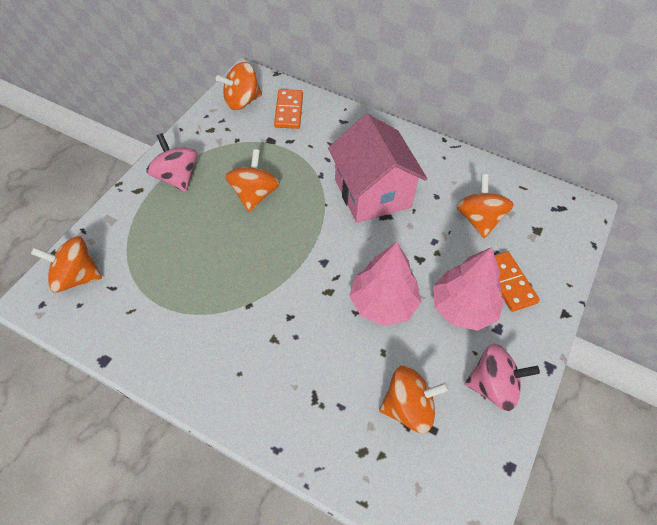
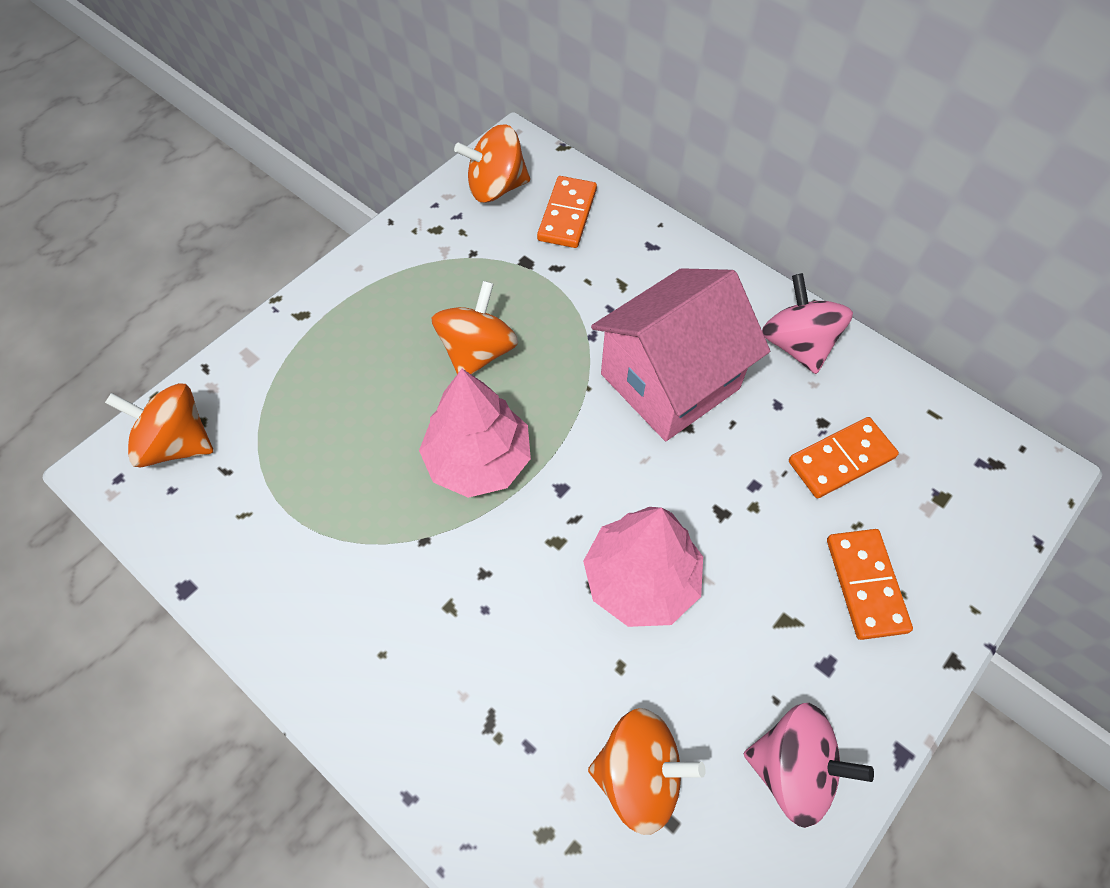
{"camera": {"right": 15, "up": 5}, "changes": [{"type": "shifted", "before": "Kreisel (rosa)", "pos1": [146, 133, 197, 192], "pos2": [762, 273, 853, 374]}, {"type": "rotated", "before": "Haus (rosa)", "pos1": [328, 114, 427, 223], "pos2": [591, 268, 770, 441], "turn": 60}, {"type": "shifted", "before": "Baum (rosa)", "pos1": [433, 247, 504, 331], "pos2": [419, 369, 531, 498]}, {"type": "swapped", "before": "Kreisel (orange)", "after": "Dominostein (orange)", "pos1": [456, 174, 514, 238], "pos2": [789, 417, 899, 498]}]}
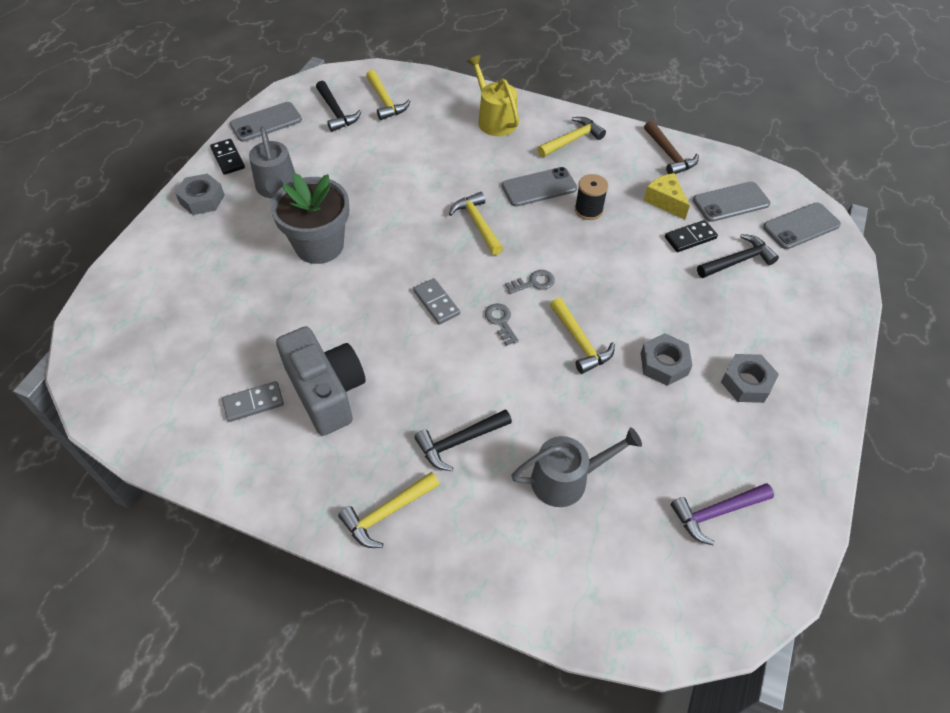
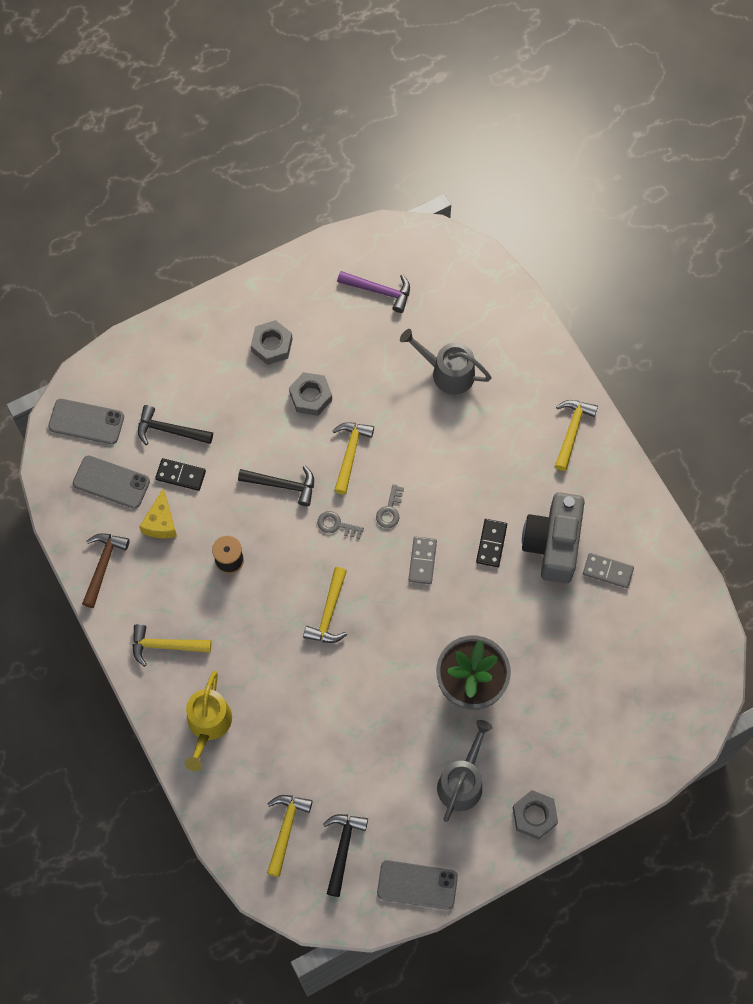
{"camera": {"right": -140, "up": 15}, "changes": [{"type": "shifted", "before": "Dominostein (schwarz)", "pos1": [210, 139, 245, 175], "pos2": [476, 519, 507, 567]}, {"type": "rotated", "before": "Hammer (gelb)", "pos1": [338, 472, 440, 548], "pos2": [555, 400, 598, 471], "turn": -75}, {"type": "shifted", "before": "Hammer (schwarz)", "pos1": [414, 409, 512, 471], "pos2": [238, 465, 314, 506]}, {"type": "gone", "before": "Handy (grau)", "pos1": [502, 167, 577, 207]}]}
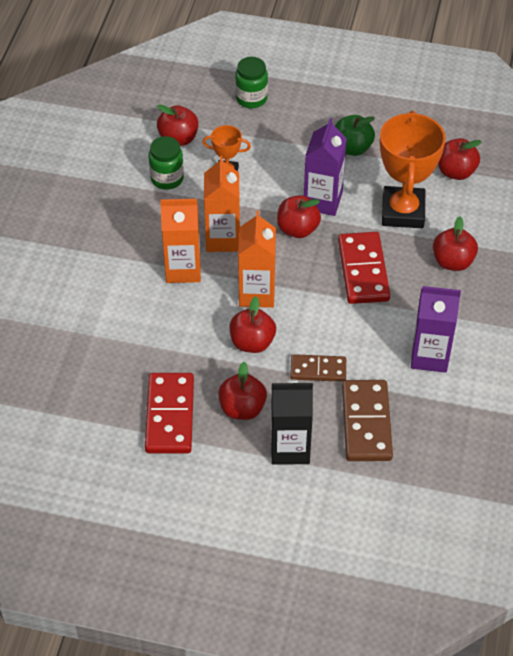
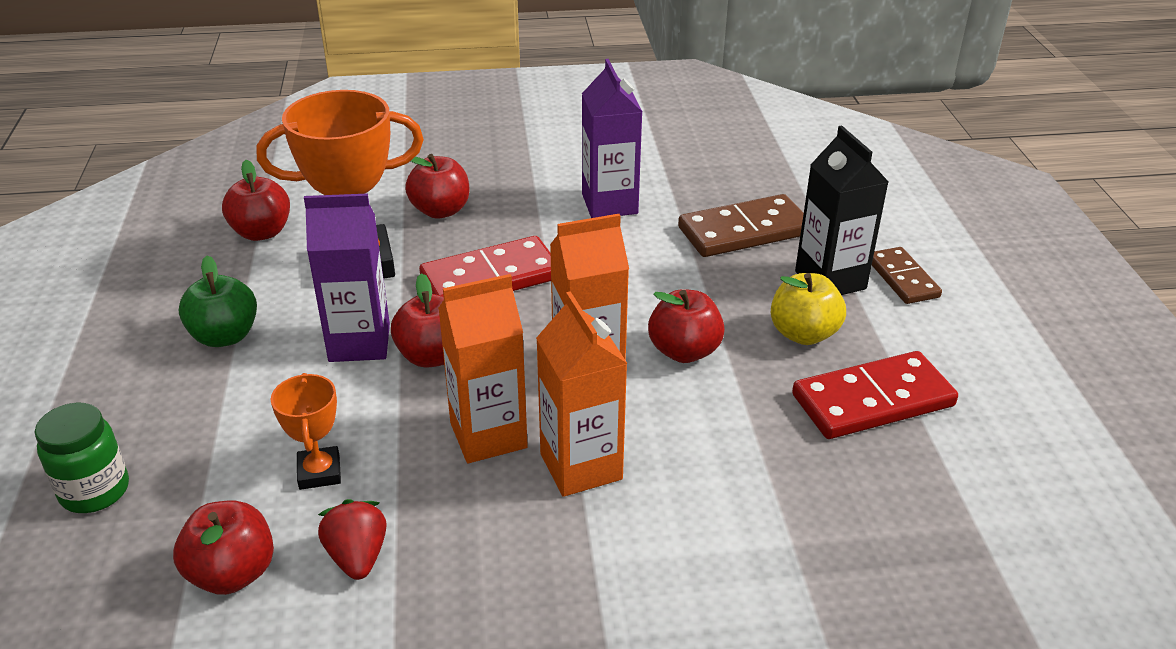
{"camera": {"right": -110, "up": -15}, "changes": [{"type": "swapped", "before": "Einmachglas (grün)", "after": "Erdbeere (rot)", "pos1": [149, 136, 184, 190], "pos2": [318, 499, 387, 580]}, {"type": "repainted", "before": "Apfel (rot)", "after": "Apfel (gelb)", "pos1": [218, 362, 267, 420], "pos2": [771, 273, 846, 345]}, {"type": "shifted", "before": "Dominostein (braun)", "pos1": [290, 354, 346, 382], "pos2": [872, 247, 942, 304]}]}
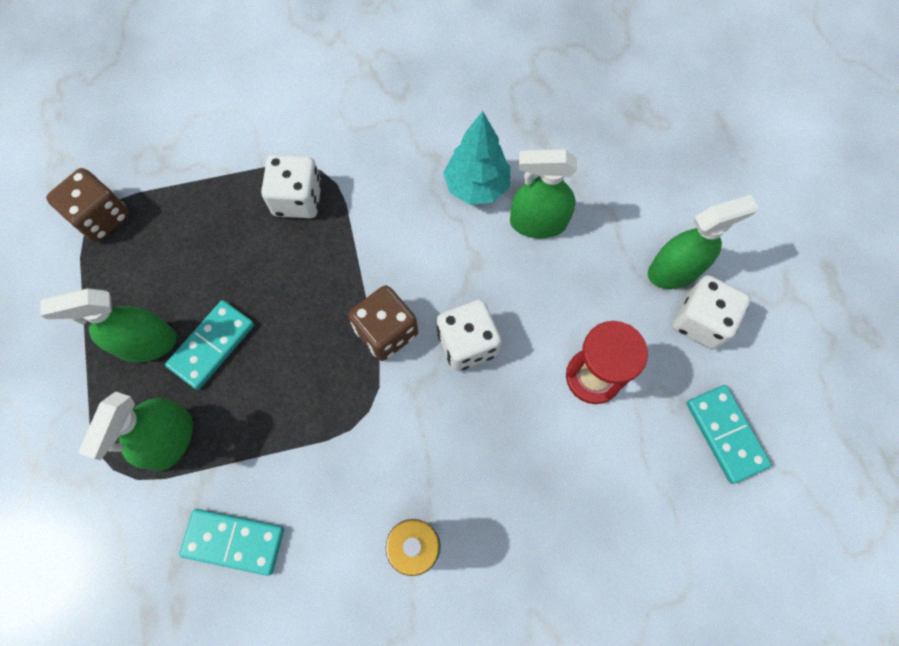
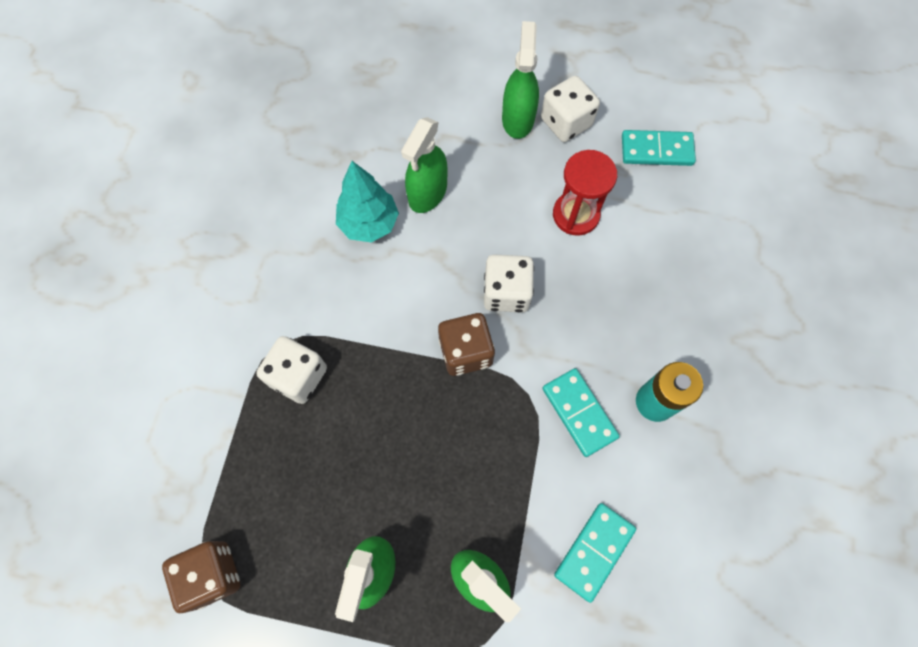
{"camera": {"right": -65, "up": 0}, "changes": [{"type": "shifted", "before": "Dominostein (türkis)", "pos1": [165, 300, 254, 390], "pos2": [542, 368, 620, 457]}]}
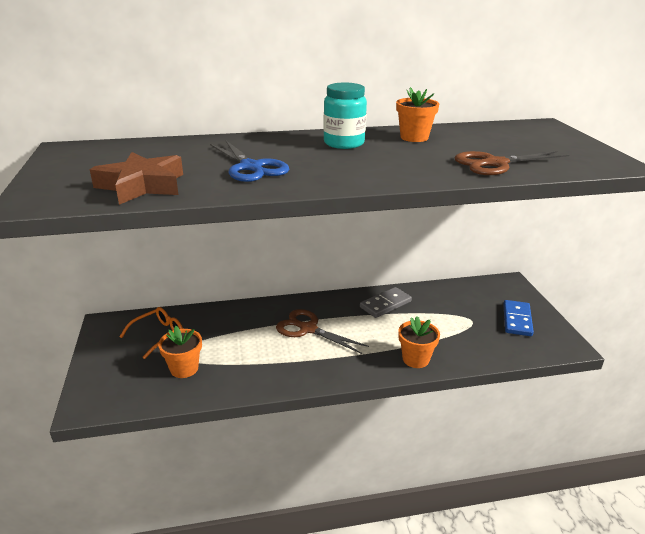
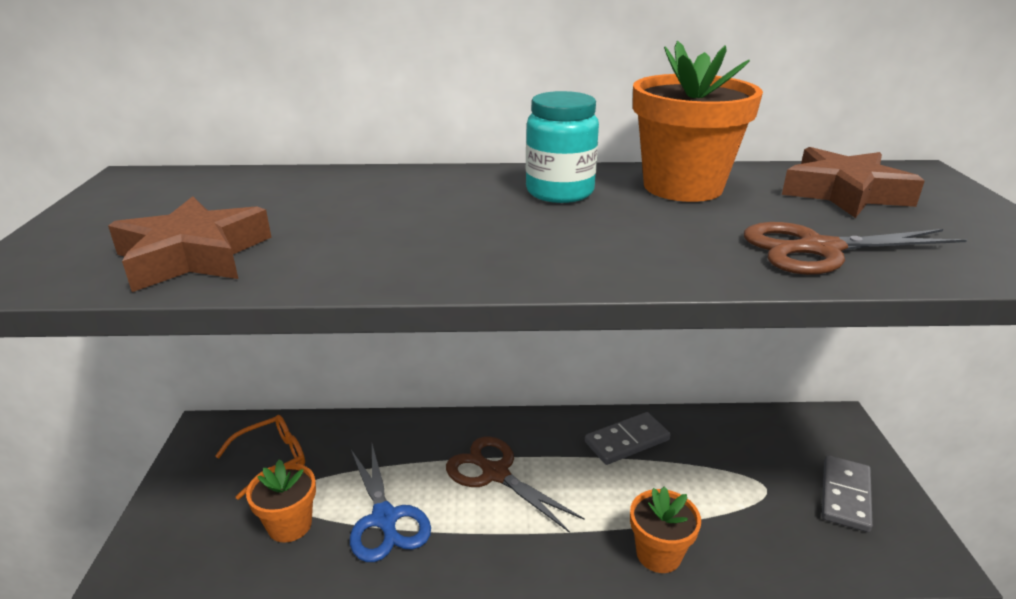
{"camera": {"right": 10, "up": 0}, "changes": [{"type": "shifted", "before": "Schere (blau)", "pos1": [210, 140, 289, 182], "pos2": [350, 444, 431, 562]}, {"type": "scaled", "before": "Blumentopf (orange)", "pos1": [396, 87, 439, 142], "pos2": [633, 41, 763, 202], "scale": 1.67}, {"type": "repainted", "before": "Dominostein (blau)", "after": "Dominostein (grau)", "pos1": [503, 300, 534, 336], "pos2": [822, 455, 873, 532]}, {"type": "new", "after": "Stern (braun)", "pos2": [782, 147, 925, 218]}]}
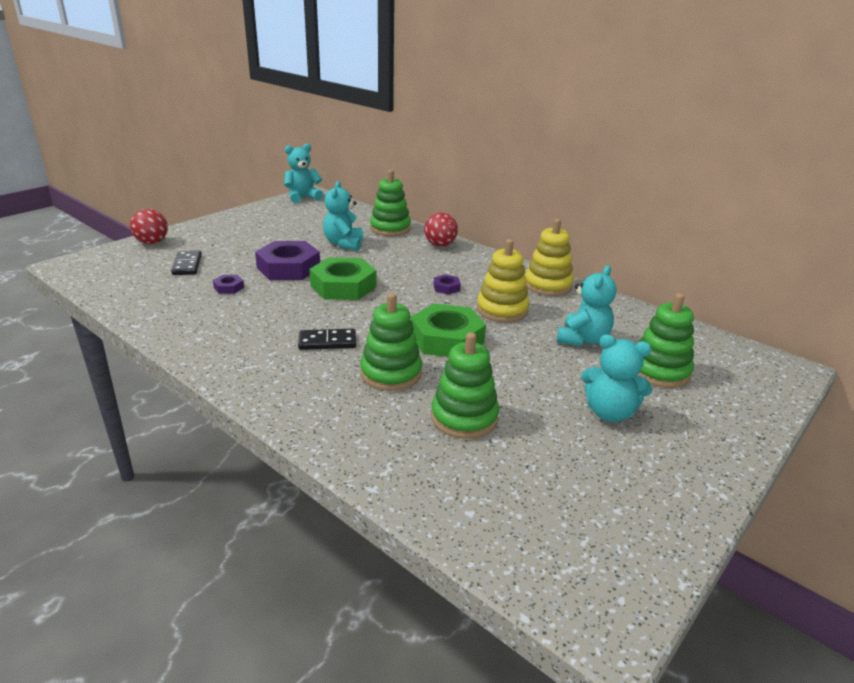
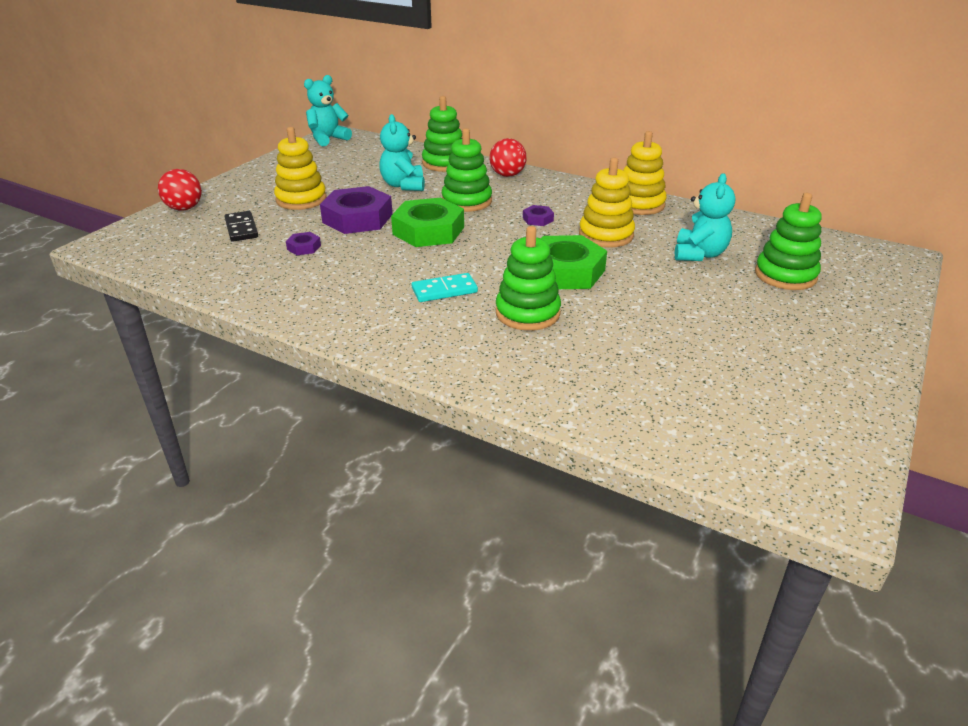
{"camera": {"right": -10, "up": 5}, "changes": [{"type": "repainted", "before": "Dominostein (schwarz)", "after": "Dominostein (türkis)", "pos1": [298, 329, 356, 350], "pos2": [412, 273, 478, 302]}, {"type": "shifted", "before": "Stapelspielzeug (grün)", "pos1": [431, 332, 499, 439], "pos2": [442, 128, 492, 212]}, {"type": "gone", "before": "Teddybär (türkis)", "pos1": [581, 334, 653, 422]}, {"type": "new", "after": "Stapelspielzeug (gelb)", "pos2": [274, 127, 327, 210]}]}
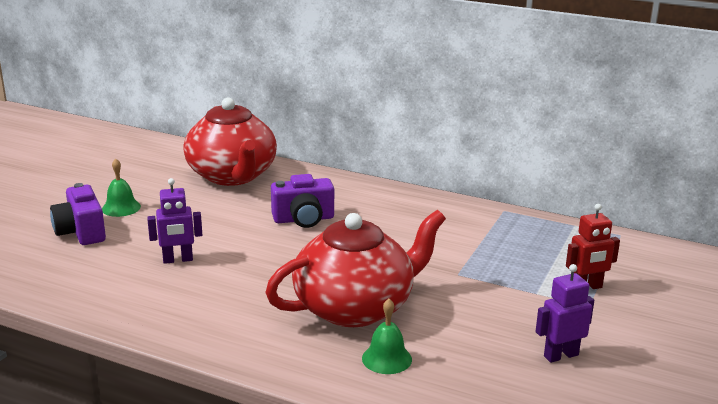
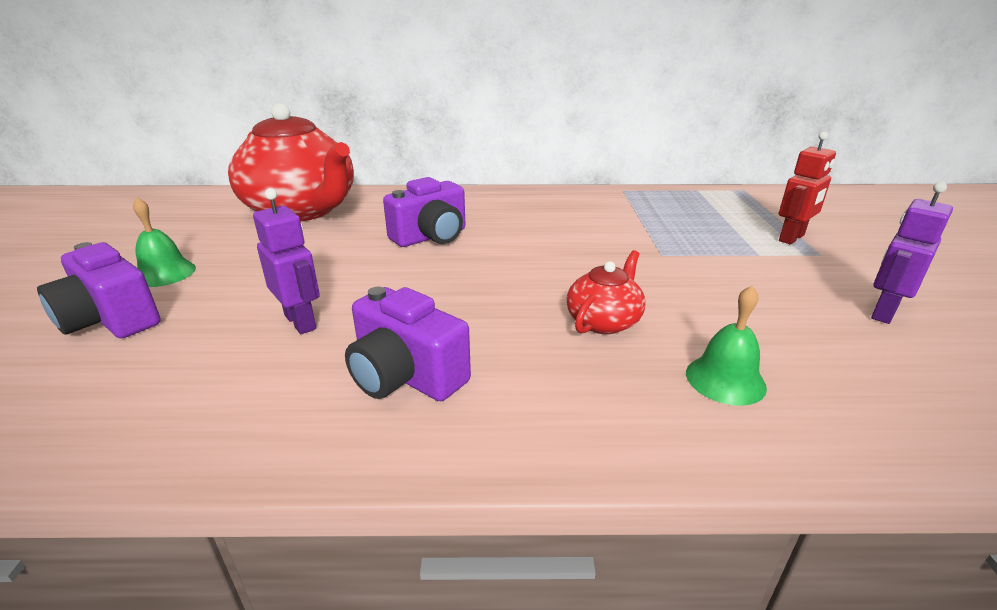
{"camera": {"right": -25, "up": 5}, "changes": [{"type": "rotated", "before": "Roboter (lila)", "pos1": [147, 178, 202, 264], "pos2": [253, 188, 320, 334], "turn": -90}, {"type": "scaled", "before": "Teekanne (rot)", "pos1": [265, 210, 446, 327], "pos2": [567, 250, 646, 334], "scale": 0.45}, {"type": "new", "after": "Kamera (lila)", "pos2": [345, 287, 471, 401]}]}
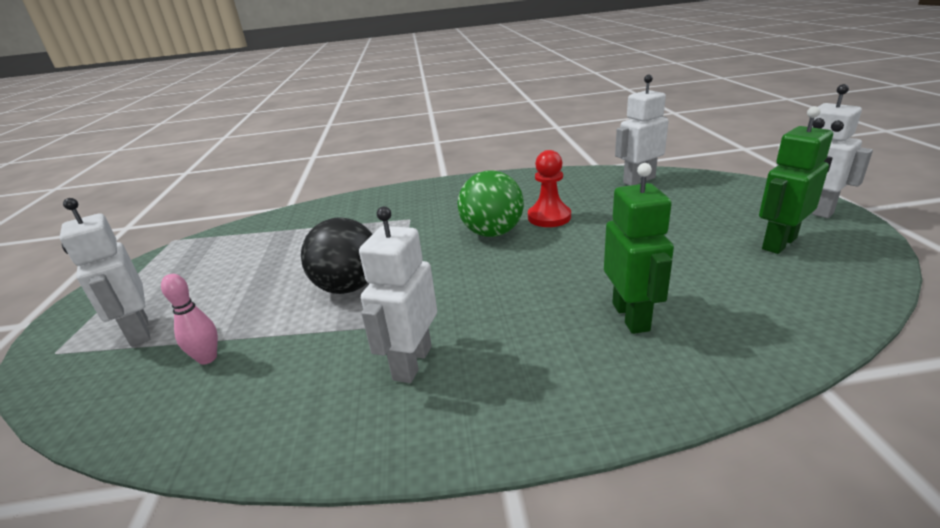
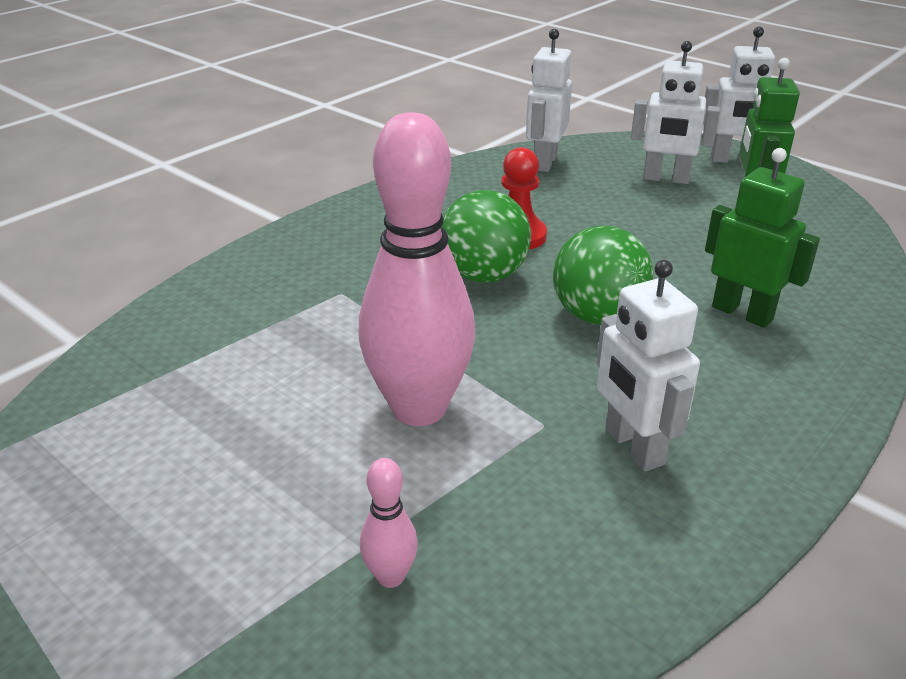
{"camera": {"right": -45, "up": 5}, "changes": [{"type": "shifted", "before": "Roboter (weiß)", "pos1": [60, 198, 150, 347], "pos2": [631, 41, 720, 184]}, {"type": "swapped", "before": "Ball (schwarz)", "after": "Bowlingkegel (rosa)", "pos1": [301, 218, 372, 294], "pos2": [358, 112, 476, 426]}, {"type": "new", "after": "Ball (grün)", "pos2": [553, 226, 653, 325]}]}
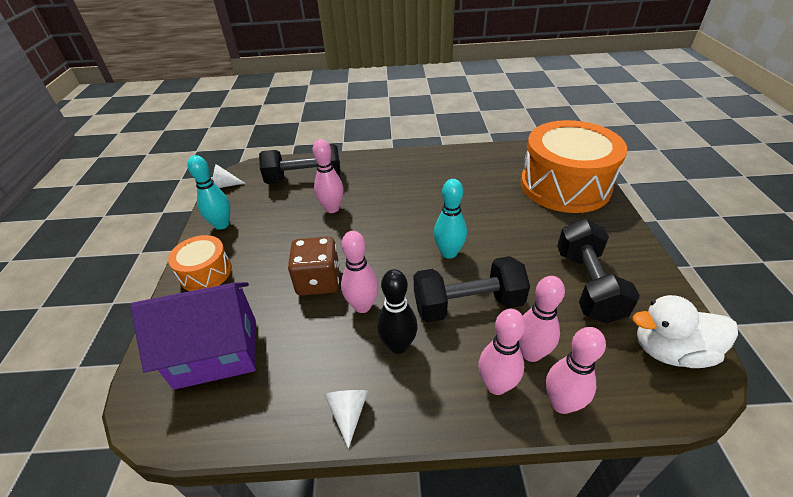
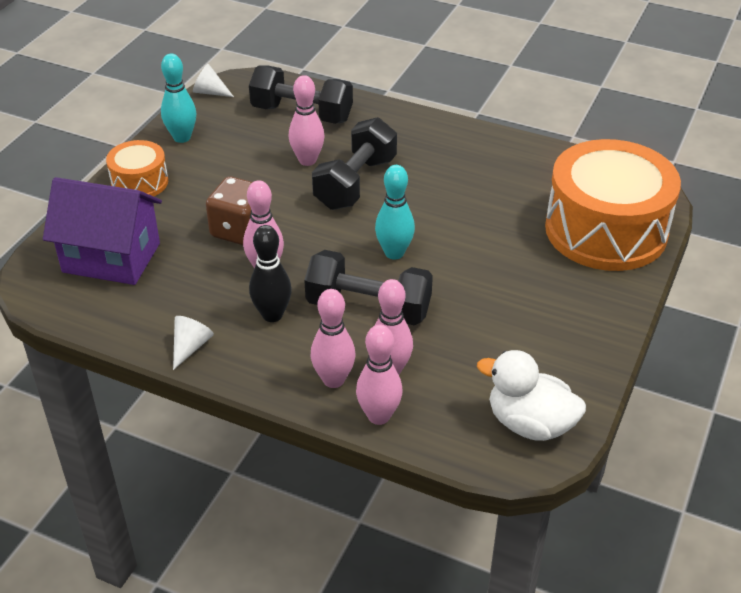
{"camera": {"right": 25, "up": 0}, "changes": [{"type": "shifted", "before": "Hantel (schwarz)", "pos1": [557, 219, 640, 324], "pos2": [312, 117, 397, 210]}]}
